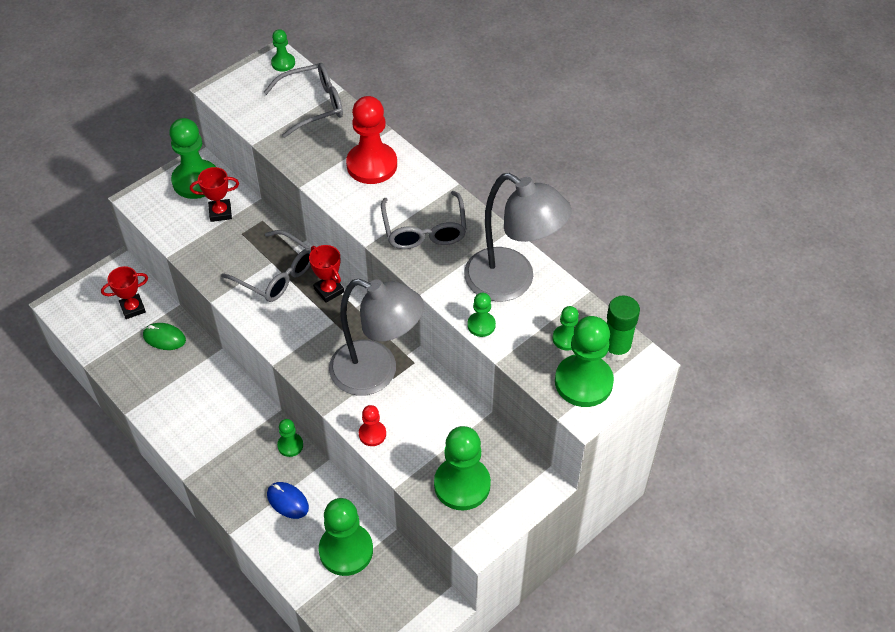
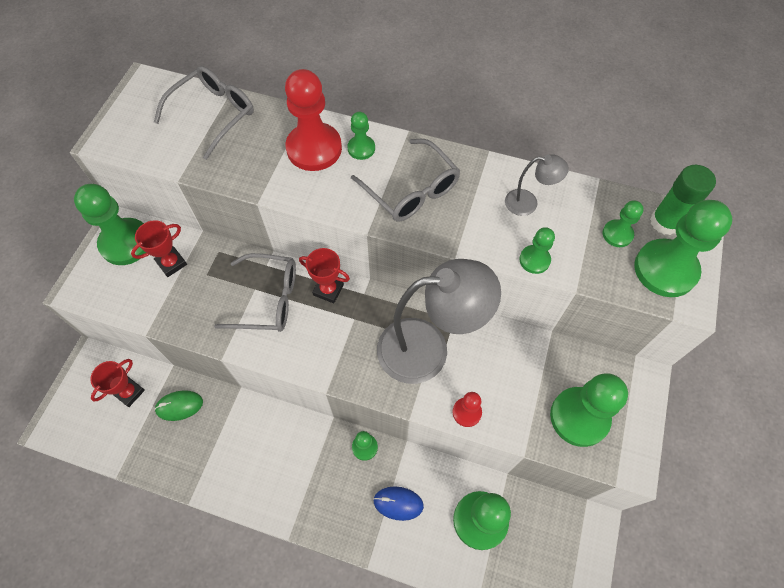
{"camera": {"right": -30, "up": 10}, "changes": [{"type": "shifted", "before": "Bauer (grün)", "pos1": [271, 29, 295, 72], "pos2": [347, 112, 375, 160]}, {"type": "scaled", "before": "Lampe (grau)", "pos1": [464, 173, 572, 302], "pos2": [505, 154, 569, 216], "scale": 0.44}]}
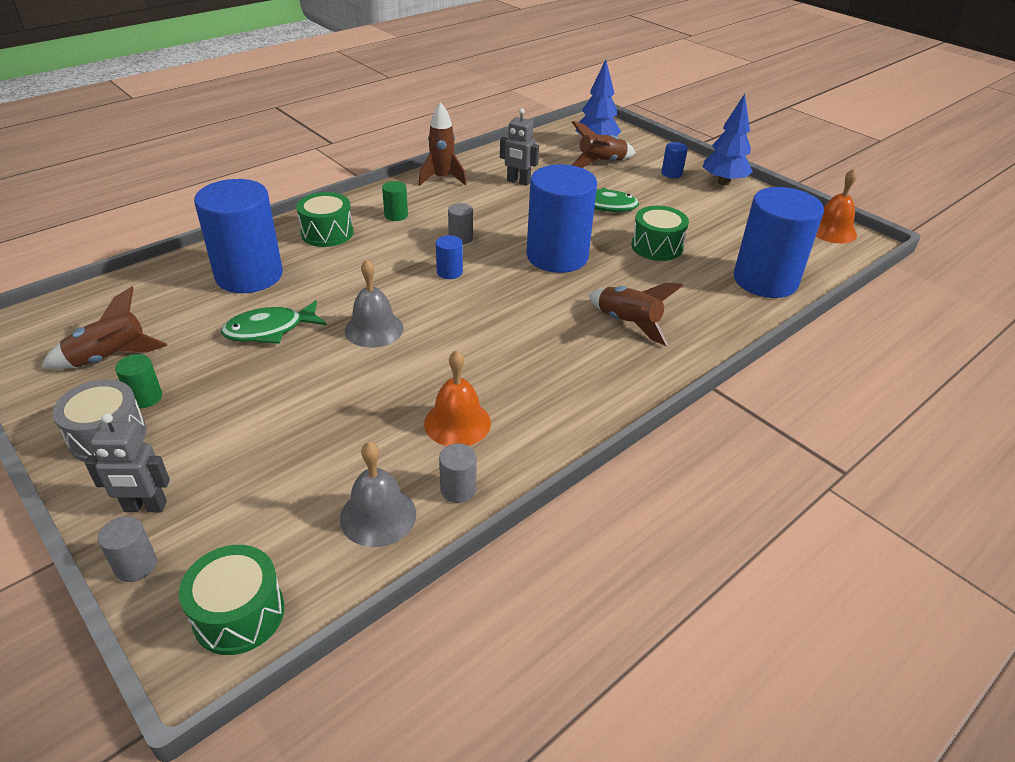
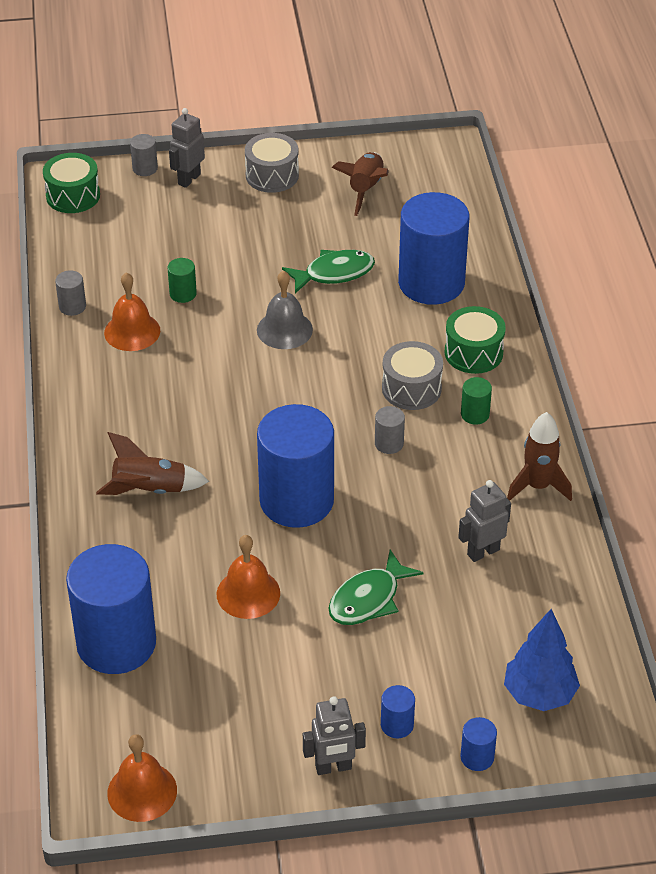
{"camera": {"right": 125, "up": 5}, "changes": [{"type": "shifted", "before": "Vollzylinder (grün)", "pos1": [115, 354, 162, 408], "pos2": [168, 258, 197, 303]}, {"type": "rotated", "before": "Fisch (grün)", "pos1": [221, 300, 327, 344], "pos2": [282, 250, 375, 293], "turn": 60}, {"type": "gone", "before": "Glocke (grau)", "pos1": [340, 442, 416, 547]}, {"type": "shifted", "before": "Vollzylinder (blau)", "pos1": [436, 235, 463, 279], "pos2": [460, 717, 497, 771]}, {"type": "gone", "before": "Rakete (braun)", "pos1": [572, 121, 636, 168]}, {"type": "swapped", "before": "Trommel (grün)", "after": "Glocke (orange)", "pos1": [631, 206, 689, 261], "pos2": [217, 535, 280, 619]}, {"type": "swapped", "before": "Baum (blau)", "after": "Roboter (grau)", "pos1": [703, 94, 753, 186], "pos2": [303, 696, 366, 775]}, {"type": "new", "after": "Trommel (grau)", "pos2": [382, 341, 443, 410]}]}
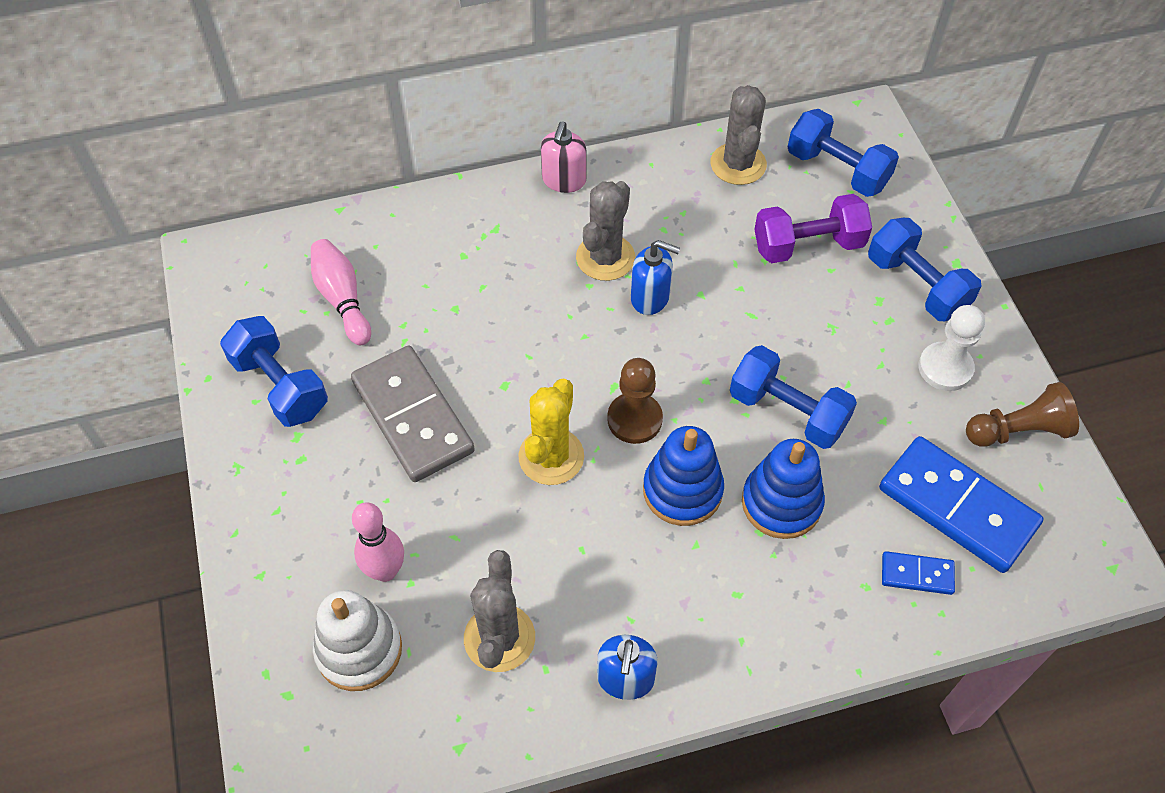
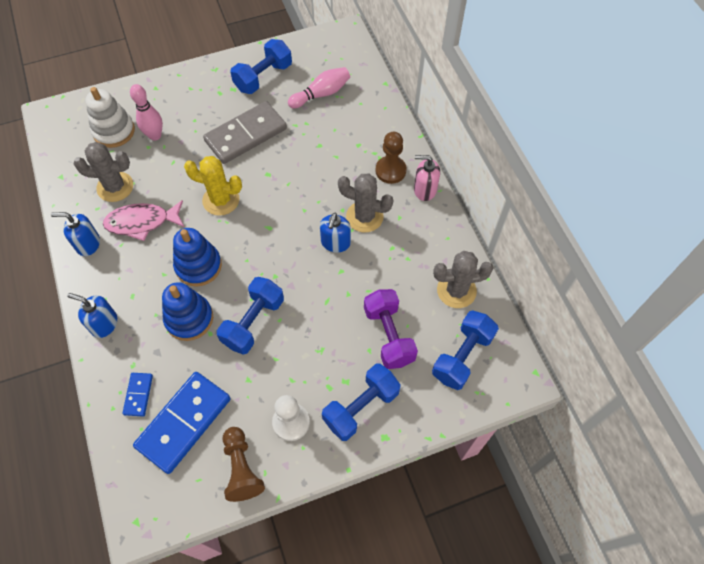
{"camera": {"right": 85, "up": 5}, "changes": [{"type": "shifted", "before": "Bauer (braun)", "pos1": [607, 358, 663, 444], "pos2": [375, 132, 407, 184]}, {"type": "new", "after": "Seifenspender (blau)", "pos2": [67, 293, 117, 338]}, {"type": "new", "after": "Fisch (rosa)", "pos2": [103, 200, 184, 241]}]}
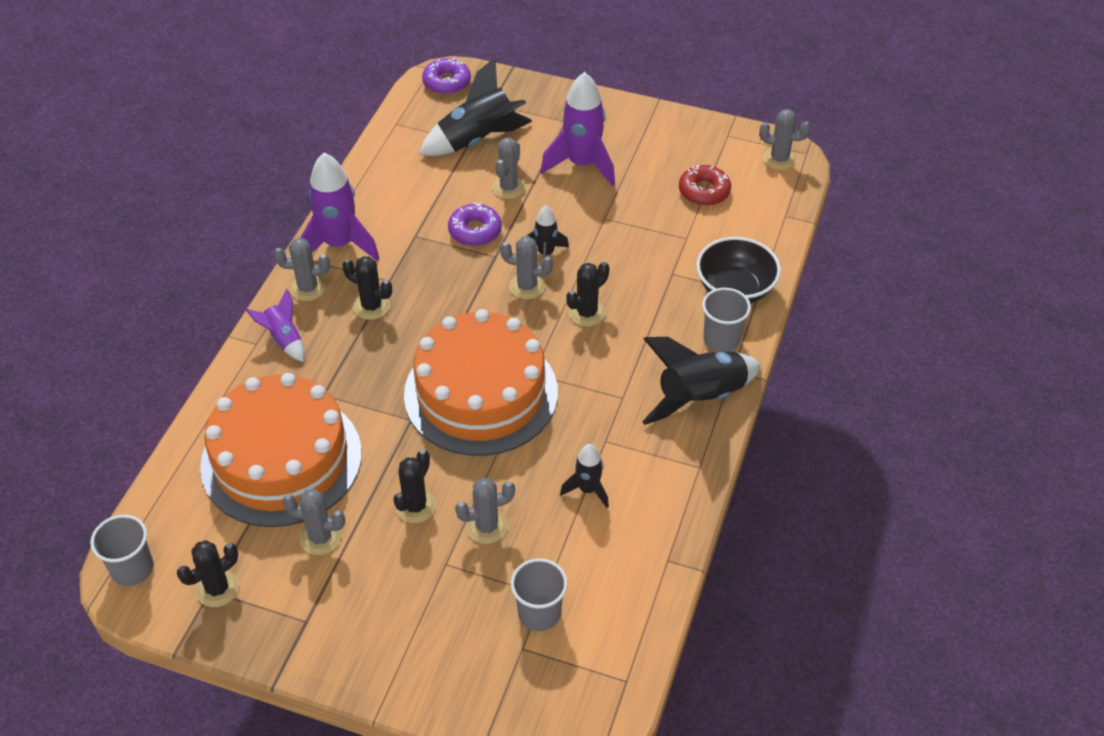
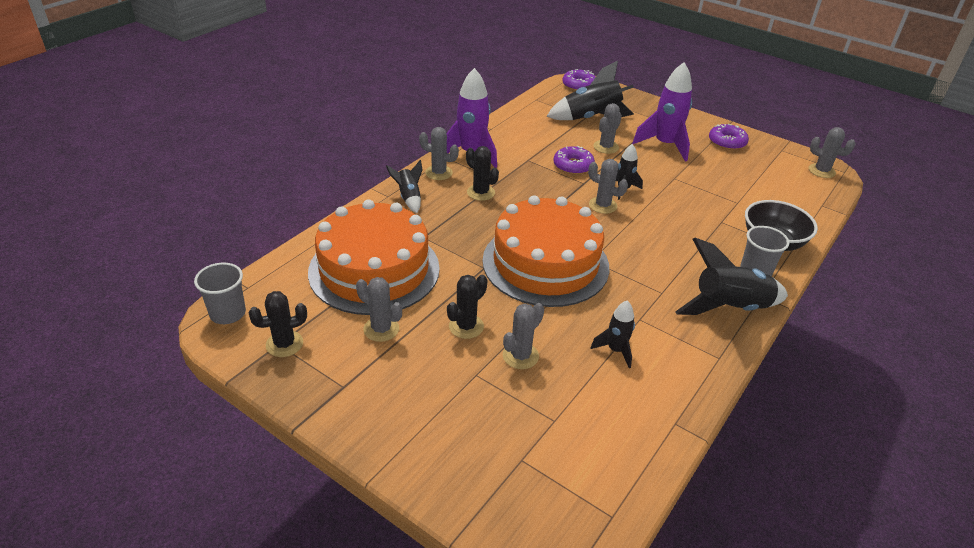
{"camera": {"right": 15, "up": -10}, "changes": [{"type": "repainted", "before": "Rakete (lila)", "after": "Rakete (schwarz)", "pos1": [246, 289, 304, 362], "pos2": [386, 160, 423, 213]}, {"type": "rotated", "before": "Kaktus (grau)", "pos1": [455, 478, 515, 544], "pos2": [503, 303, 544, 369], "turn": -45}, {"type": "gone", "before": "Becher (grau)", "pos1": [511, 558, 568, 631]}, {"type": "gone", "before": "Kaktus (schwarz)", "pos1": [566, 262, 610, 327]}, {"type": "gone", "before": "Donut (rot)", "pos1": [679, 165, 731, 206]}, {"type": "new", "after": "Donut (lila)", "pos2": [709, 124, 749, 150]}]}
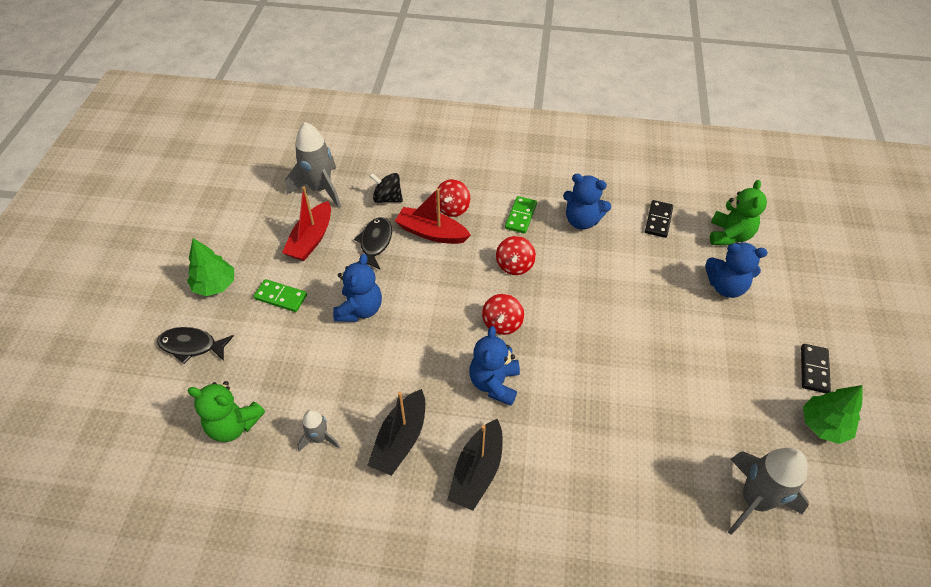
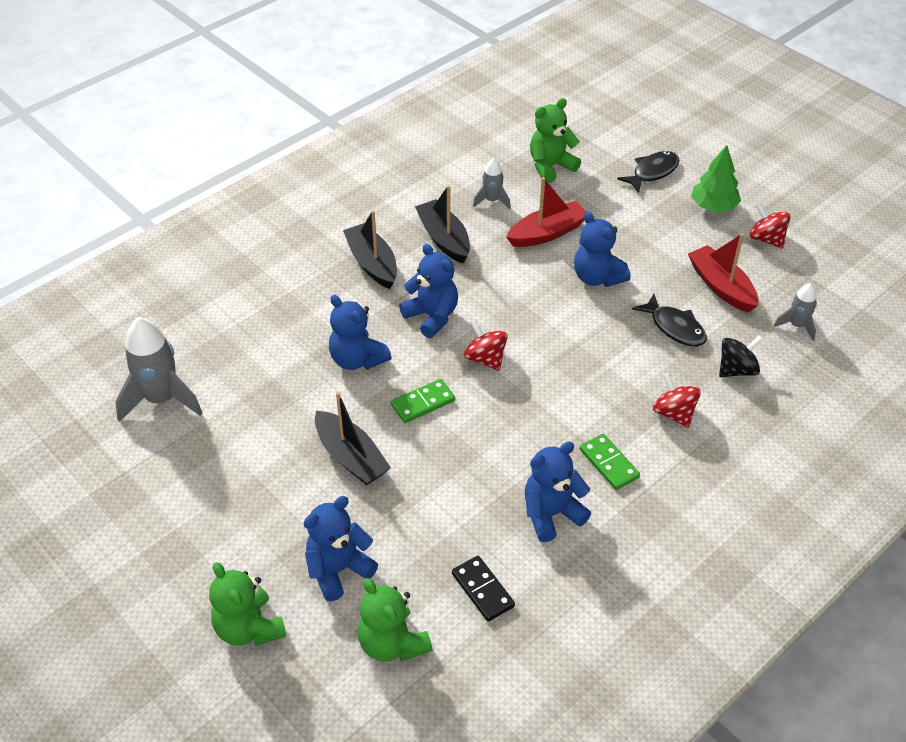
{"camera": {"right": 130, "up": -5}, "changes": [{"type": "shifted", "before": "Dominostein (grün)", "pos1": [254, 279, 307, 312], "pos2": [391, 379, 455, 423]}, {"type": "scaled", "before": "Rakete (grau)", "pos1": [285, 122, 341, 208], "pos2": [774, 283, 817, 341], "scale": 0.53}, {"type": "shifted", "before": "Boot (rot)", "pos1": [395, 188, 471, 244], "pos2": [506, 177, 586, 247]}, {"type": "shifted", "before": "Kreisel (rot)", "pos1": [496, 236, 536, 275], "pos2": [750, 203, 791, 249]}, {"type": "gone", "before": "Dominostein (schwarz)", "pos1": [801, 344, 831, 393]}, {"type": "gone", "before": "Baum (grün)", "pos1": [803, 385, 863, 444]}, {"type": "new", "after": "Teddybär (grün)", "pos2": [209, 562, 287, 646]}, {"type": "new", "after": "Boot (schwarz)", "pos2": [315, 392, 391, 485]}, {"type": "new", "after": "Teddybär (blau)", "pos2": [329, 295, 391, 370]}]}
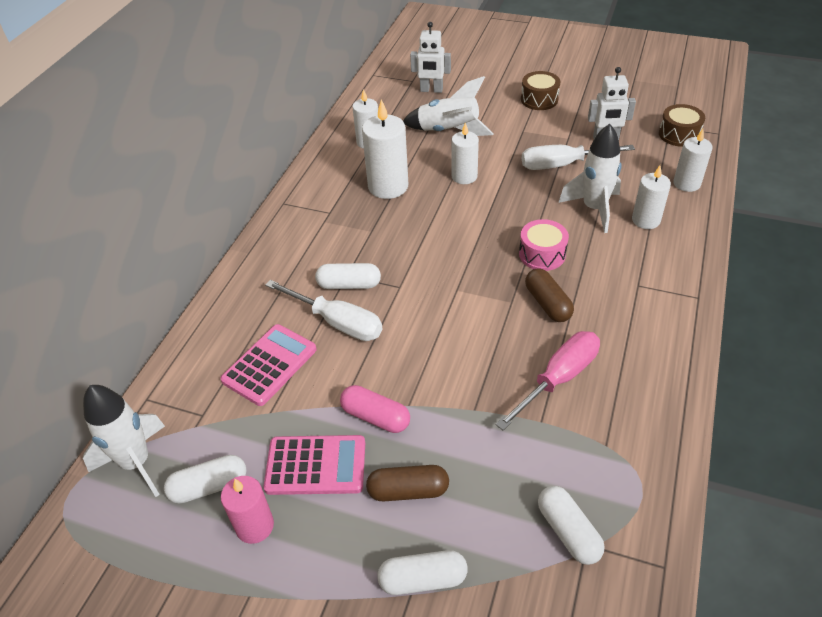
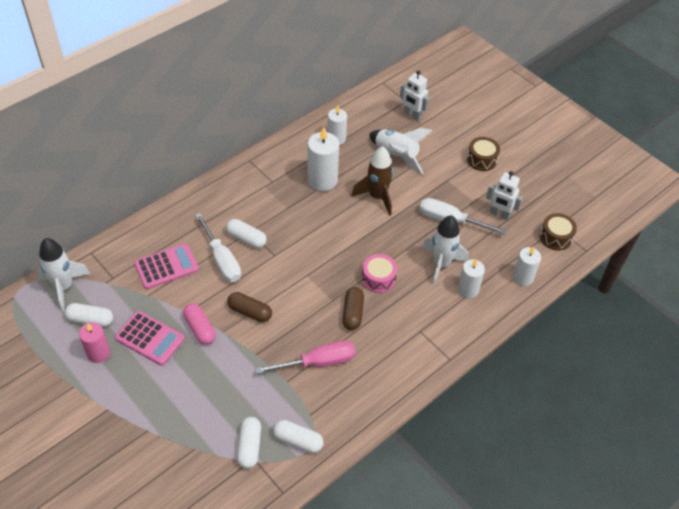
{"camera": {"right": 25, "up": 5}, "changes": [{"type": "shifted", "before": "Kapsel (braun)", "pos1": [366, 465, 449, 502], "pos2": [227, 292, 272, 322]}, {"type": "shifted", "before": "Kapsel (weiß)", "pos1": [377, 550, 468, 595], "pos2": [273, 420, 324, 453]}, {"type": "swapped", "before": "Kerze (weiß)", "after": "Rakete (braun)", "pos1": [451, 123, 479, 184], "pos2": [351, 146, 393, 216]}]}
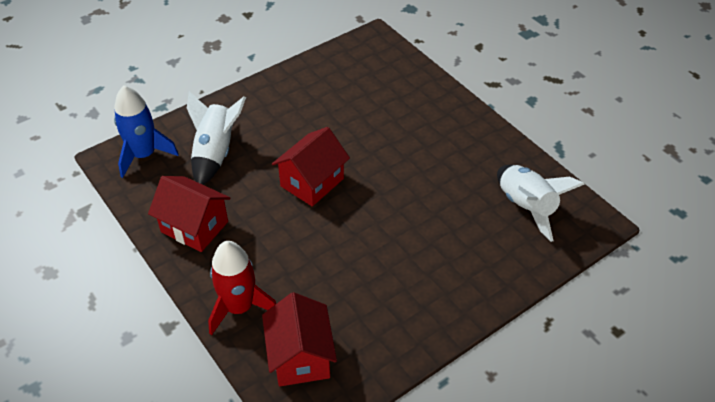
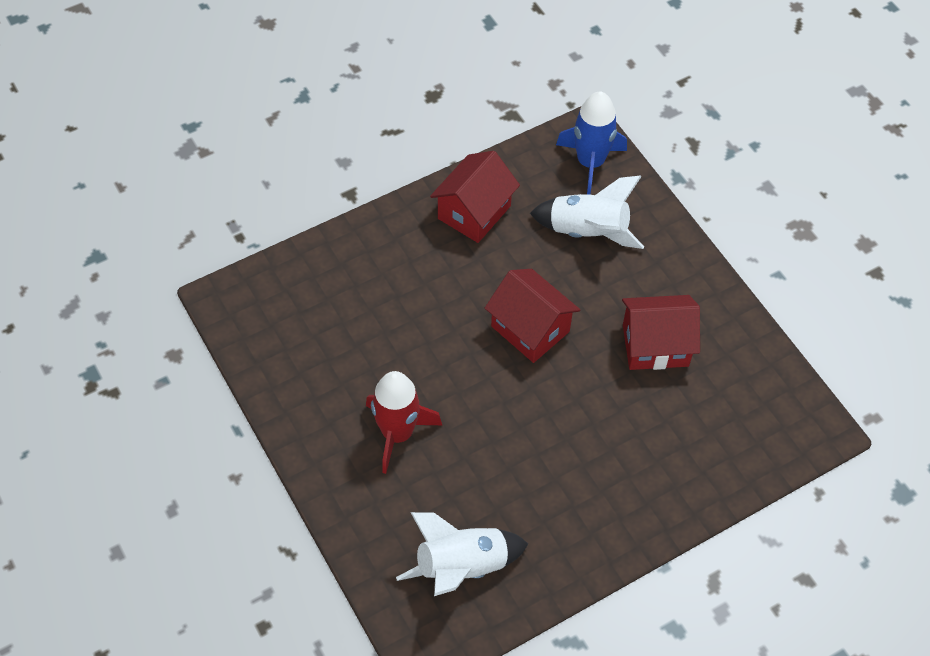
{"camera": {"right": 95, "up": 10}, "changes": [{"type": "shifted", "before": "Rakete (rot)", "pos1": [208, 241, 276, 336], "pos2": [366, 371, 442, 474]}, {"type": "shifted", "before": "Haus (rot)", "pos1": [262, 292, 337, 386], "pos2": [622, 295, 700, 370]}]}
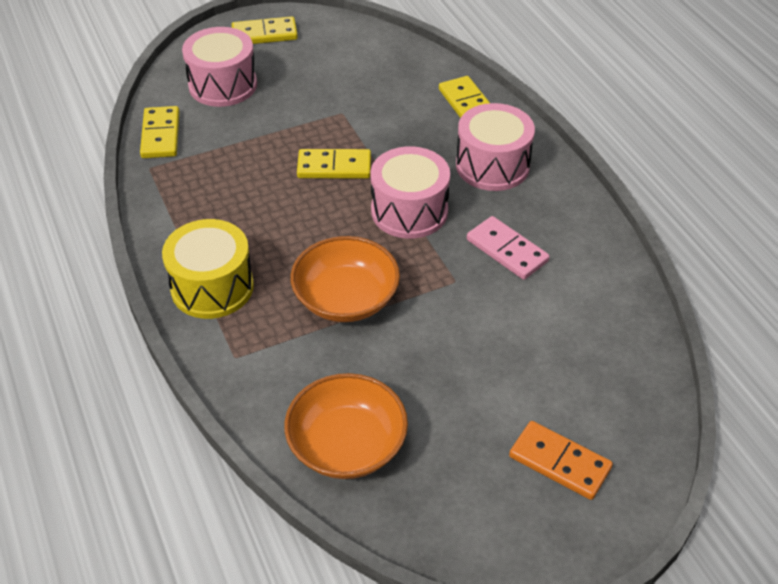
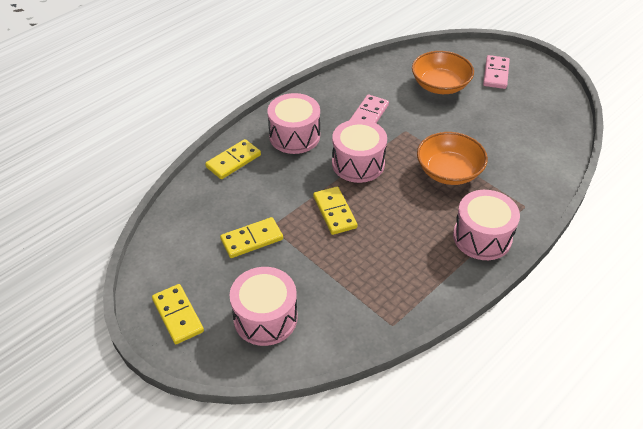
{"camera": {"right": -110, "up": 0}, "changes": [{"type": "shifted", "before": "Dominostein (gelb)", "pos1": [140, 106, 180, 158], "pos2": [220, 217, 283, 258]}, {"type": "repainted", "before": "Trommel (gelb)", "after": "Trommel (rosa)", "pos1": [162, 219, 254, 319], "pos2": [453, 190, 520, 260]}, {"type": "shifted", "before": "Schüssel (orange)", "pos1": [284, 373, 408, 479], "pos2": [412, 51, 474, 94]}, {"type": "repainted", "before": "Dominostein (orange)", "after": "Dominostein (rosa)", "pos1": [509, 421, 613, 500], "pos2": [483, 55, 510, 89]}]}
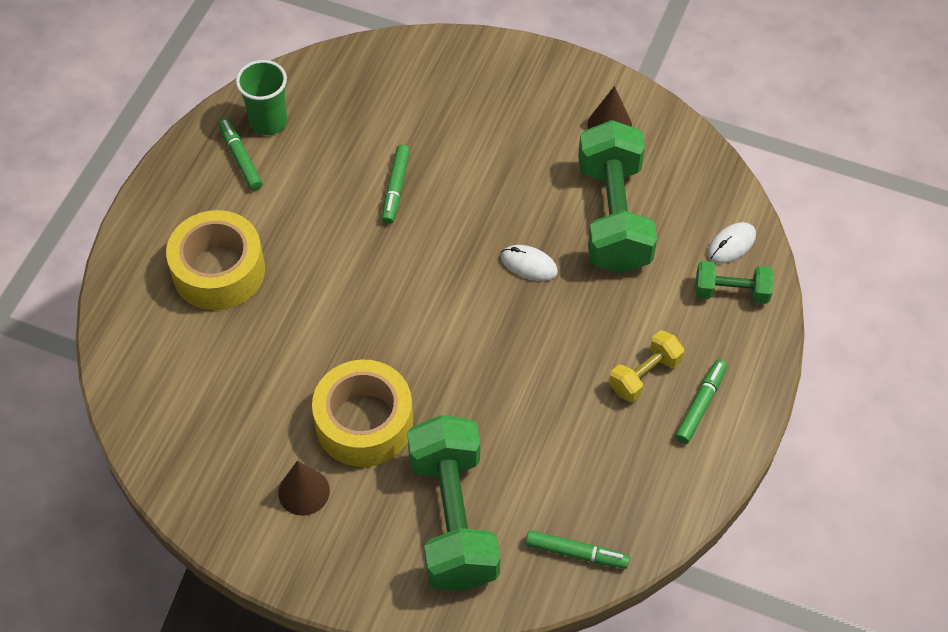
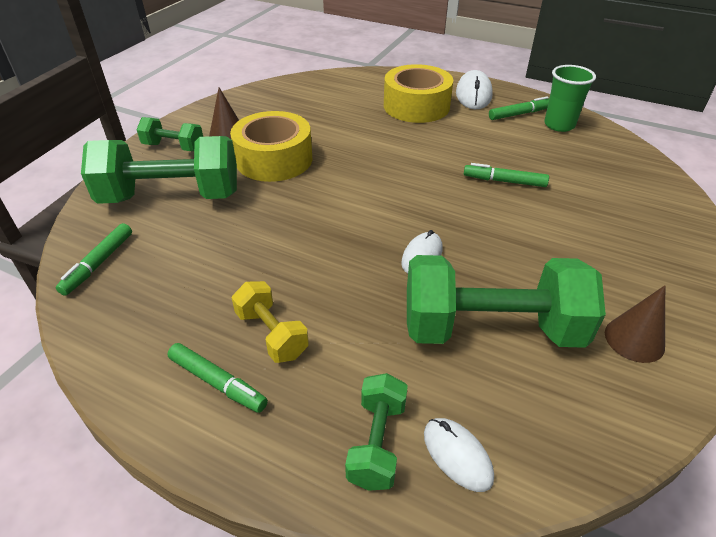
{"camera": {"right": 95, "up": -15}, "changes": [{"type": "new", "after": "Hantel (grün)", "pos2": [137, 117, 203, 151]}, {"type": "new", "after": "Computermaus (weiß)", "pos2": [456, 70, 493, 109]}]}
